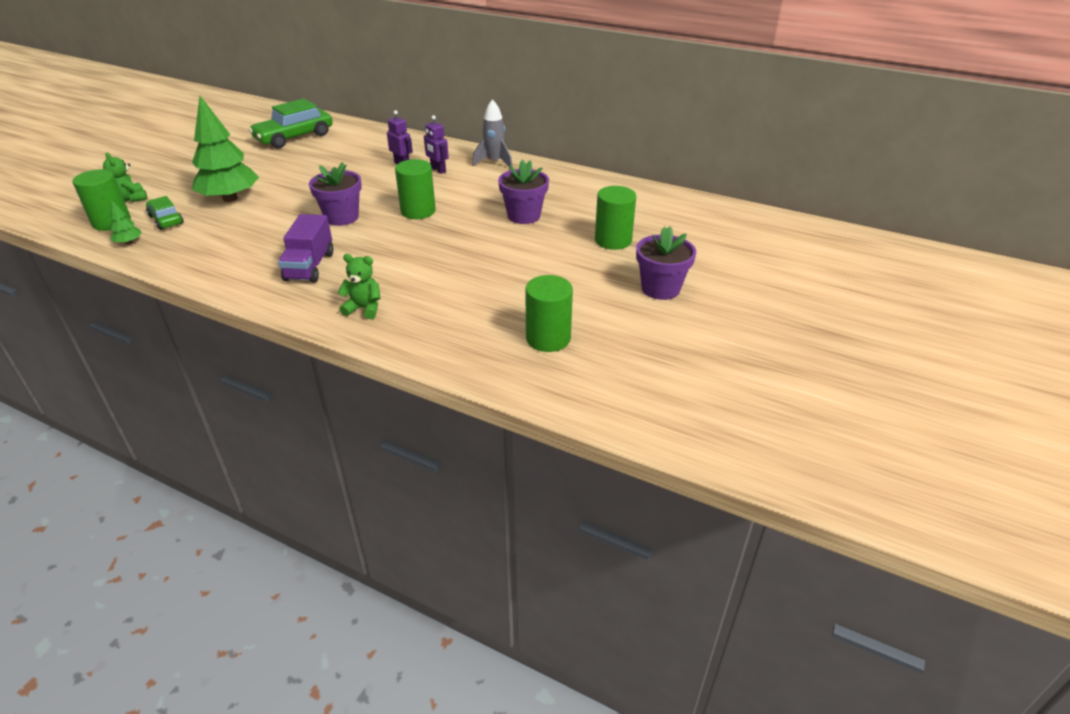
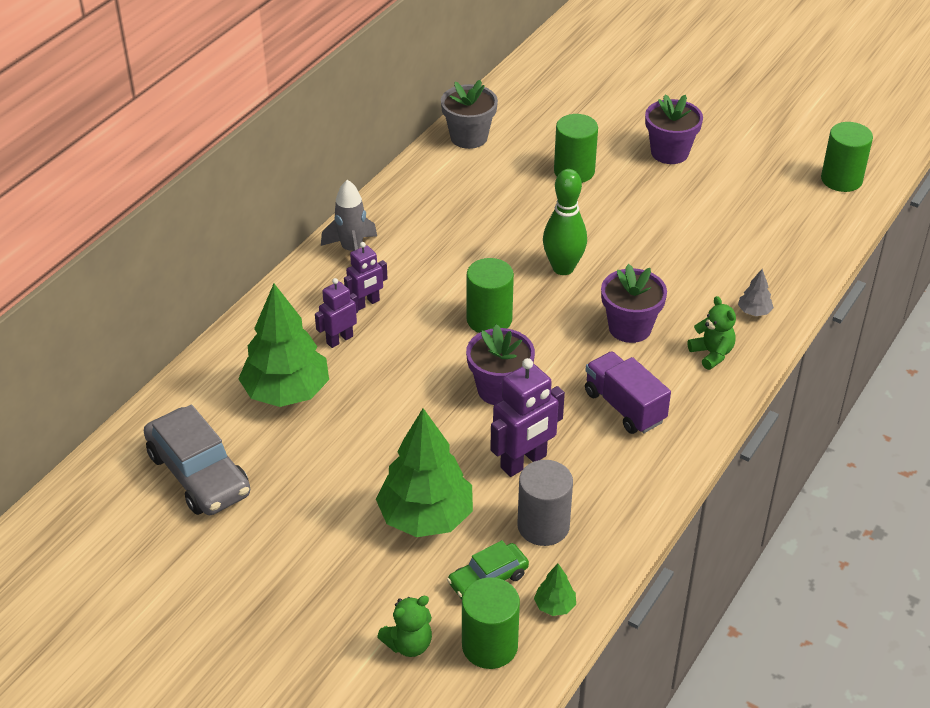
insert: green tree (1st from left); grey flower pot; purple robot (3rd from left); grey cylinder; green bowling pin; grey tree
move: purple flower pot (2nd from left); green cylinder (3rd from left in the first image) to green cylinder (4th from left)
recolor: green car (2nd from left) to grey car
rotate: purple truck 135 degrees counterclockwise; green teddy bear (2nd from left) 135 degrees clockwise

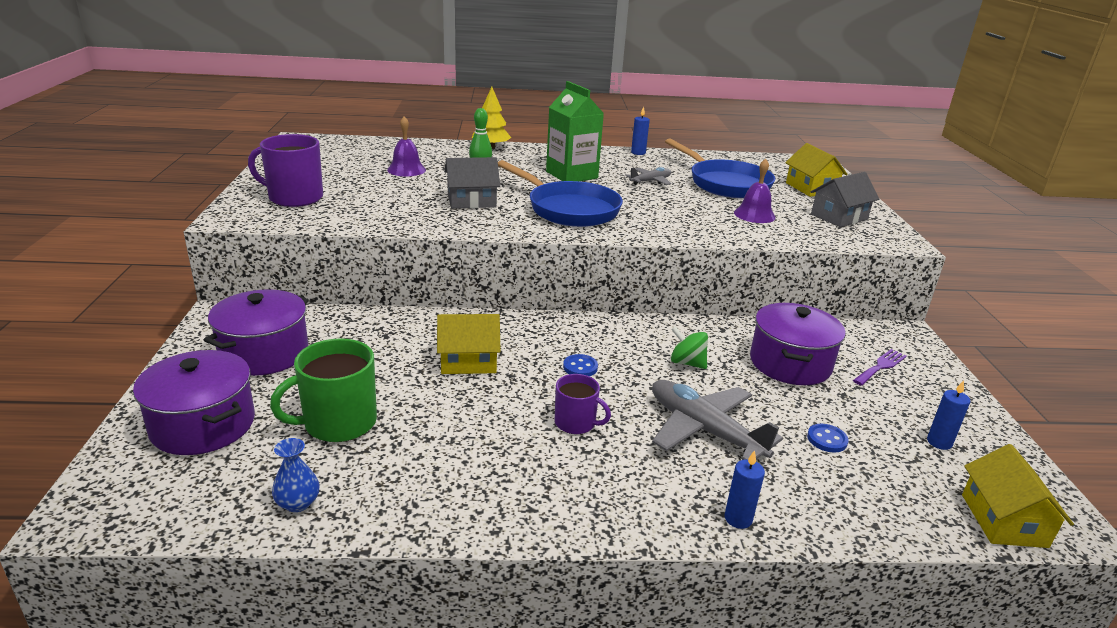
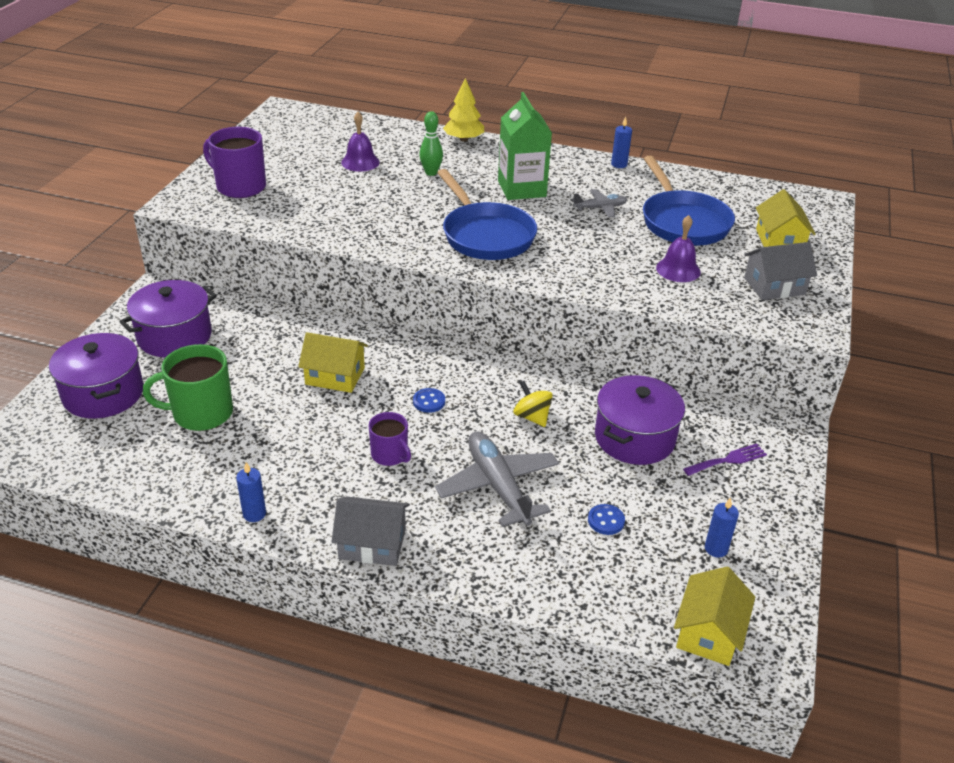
delete: blue vase
move: grey house (1st from left); blue candle (2nd from left in the first image) to blue candle (1st from left)
recolor: green spinning top to yellow spinning top

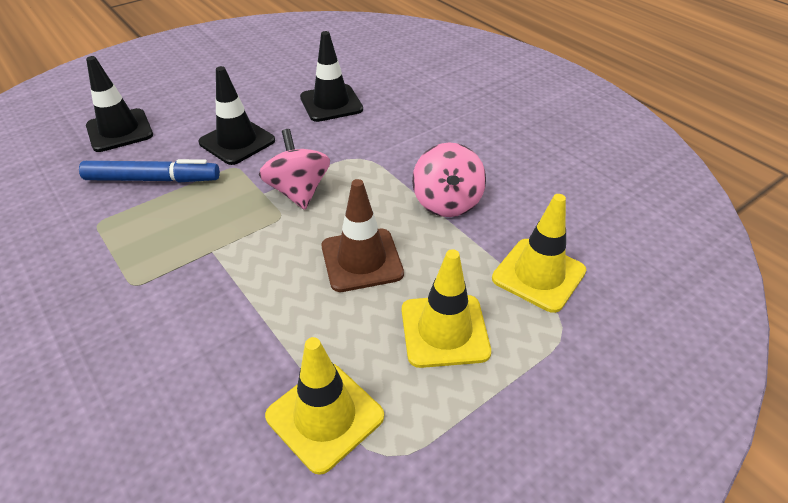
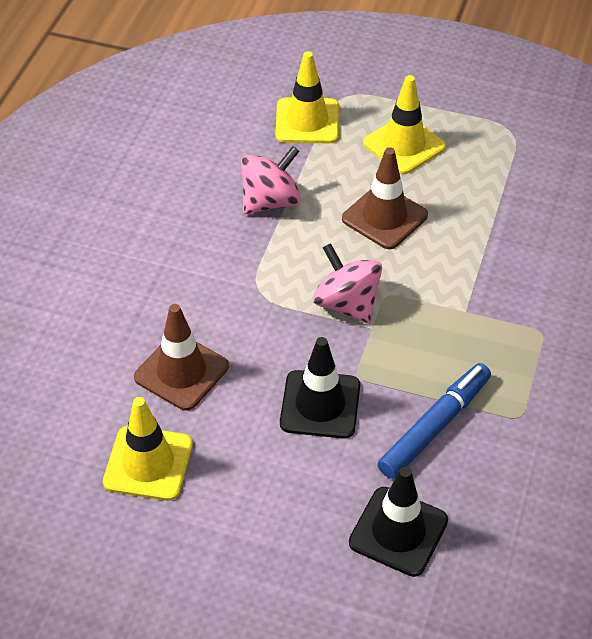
move: yellow traffic cone (1st from left)
recolor: black traffic cone (3rd from left) to brown traffic cone (1st from left)
rotate: blue marker 75 degrees clockwise; pink spinning top (1st from left in the first image) 105 degrees clockwise

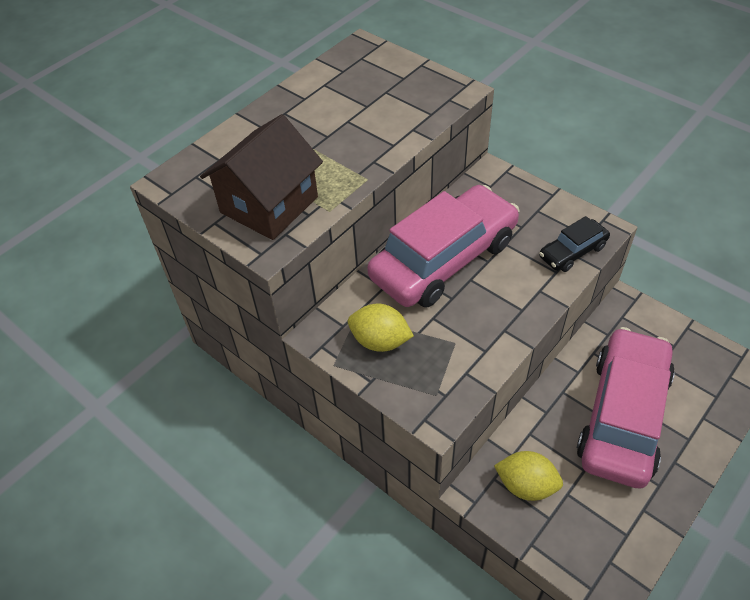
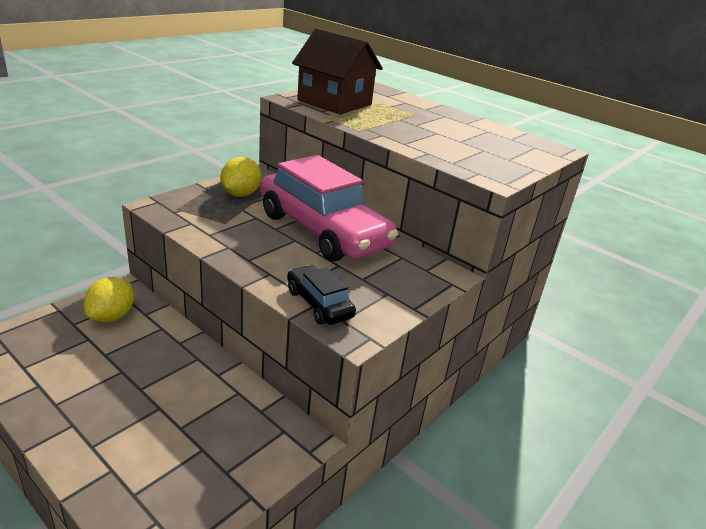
delete: pink car (2nd from left)

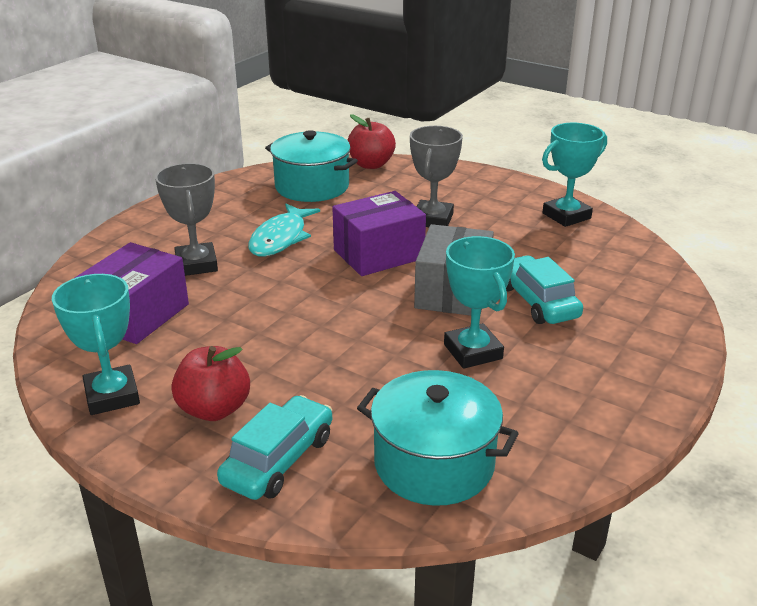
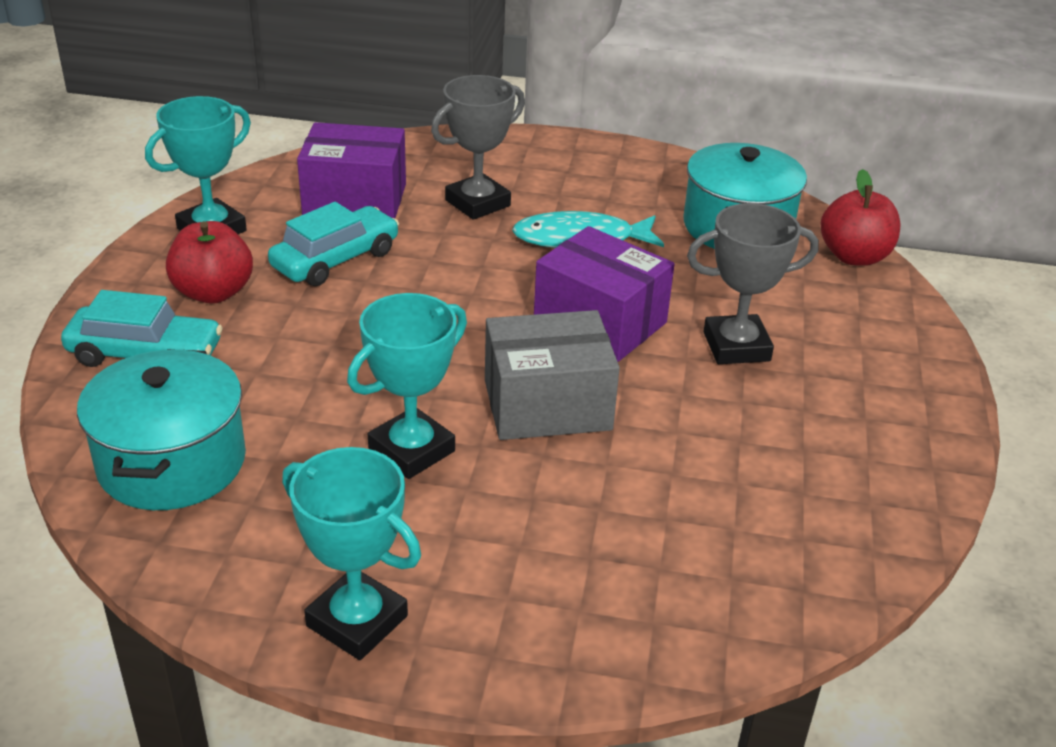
move: turquoise car (2nd from left); turquoise trophy (3rd from left in the first image) to turquoise trophy (2nd from left)

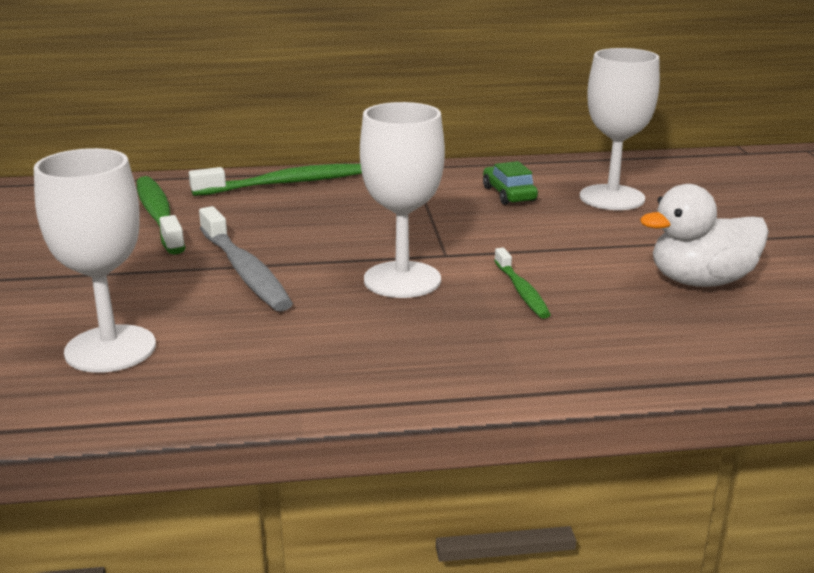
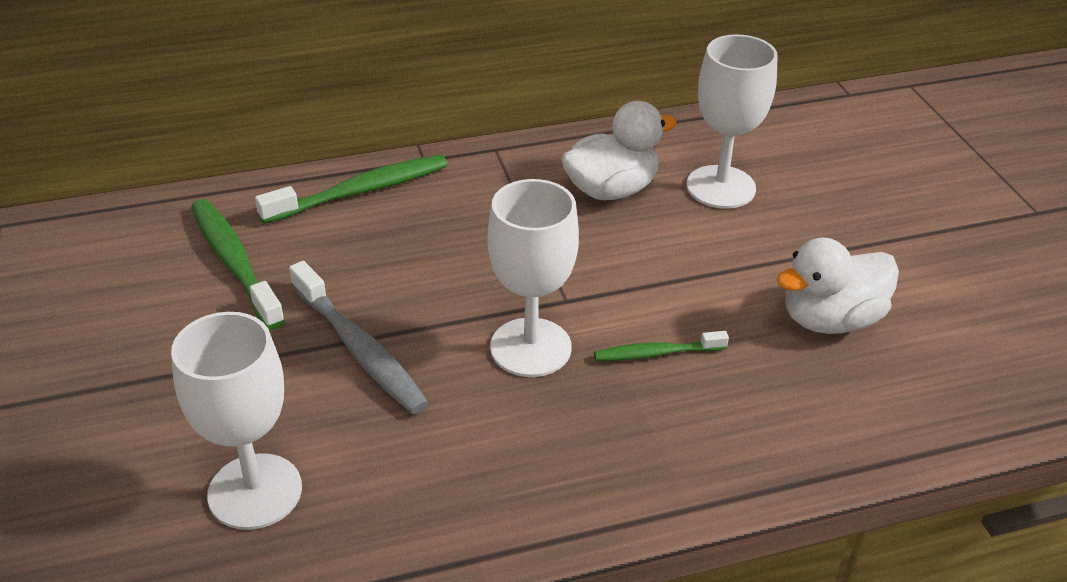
replace: green car to white duck (1st from left)
rotate: green toothbrush (3rd from left) 105 degrees clockwise

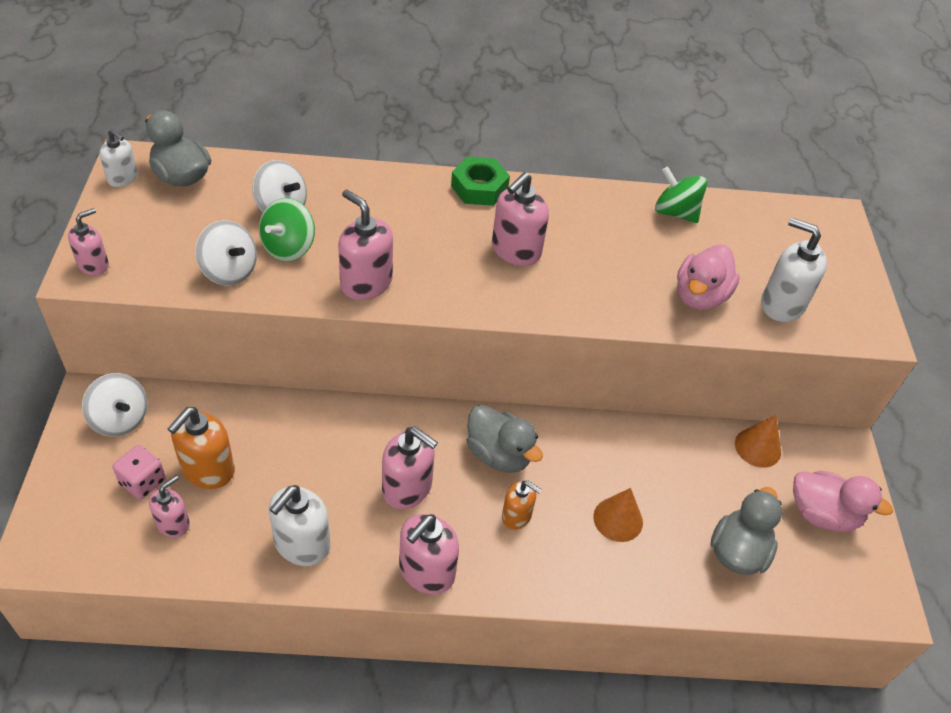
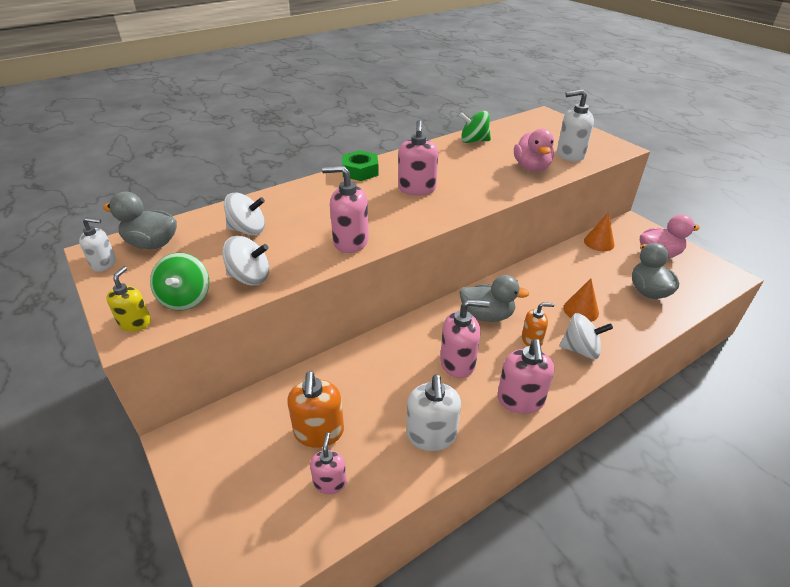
delete: pink dice
move: white spinning top (1st from left in the first image) to white spinning top (3rd from left); green spinning top (1st from left)
recolor: pink soap dispenser (1st from left) to yellow soap dispenser

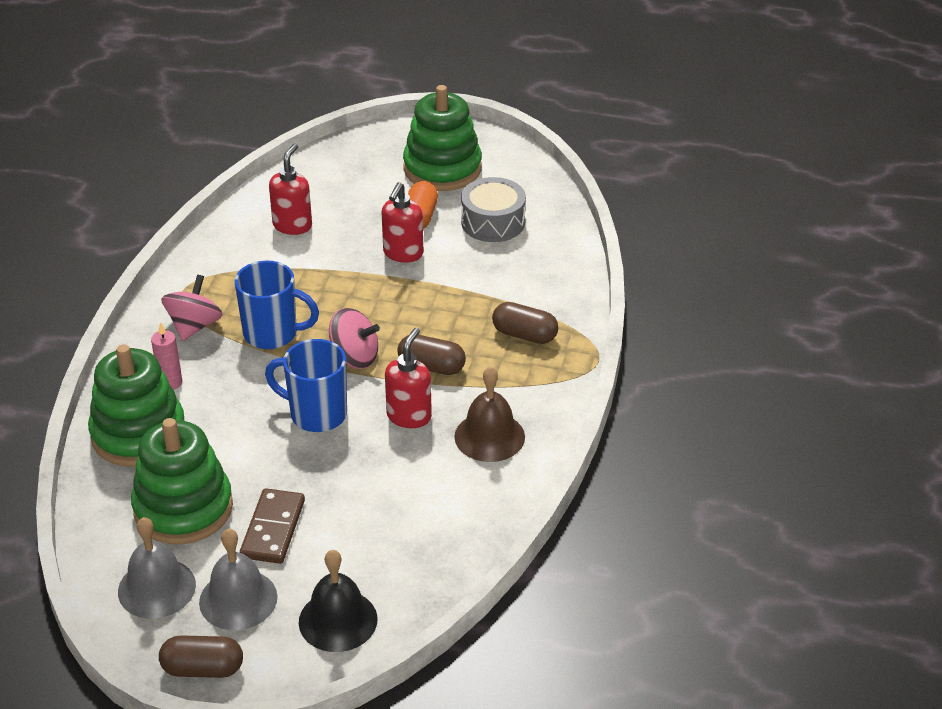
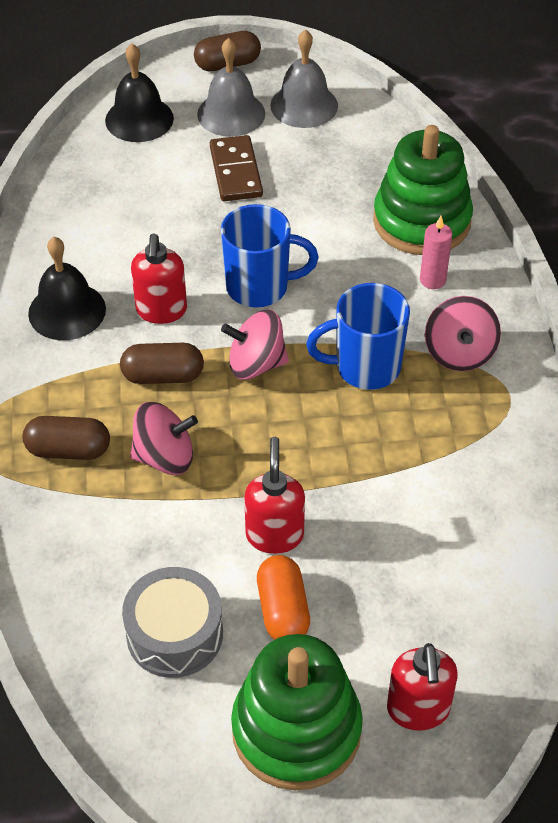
delete: green stacking toy (2nd from left)
insert: pink spinning top (1st from left)
move: red soap dispenser (1st from left in the first image) to red soap dispenser (3rd from left)
recolor: brown bell to black bell (1st from left)

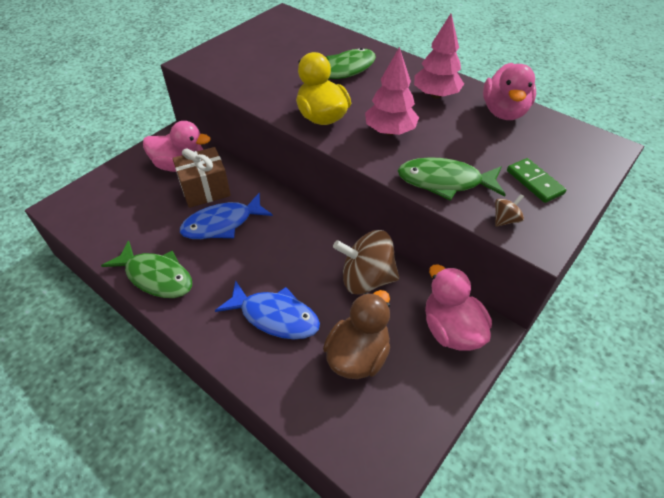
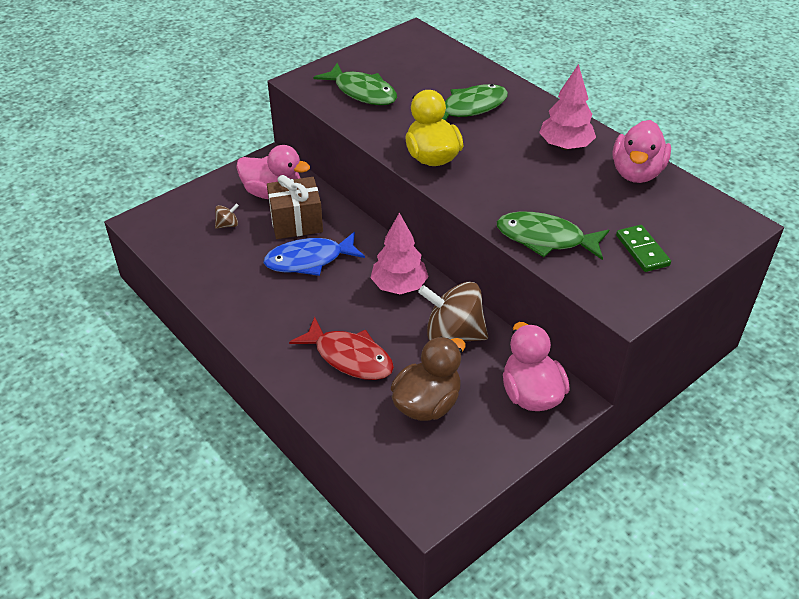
move: green fish (1st from left); pink tree (1st from left); brown spinning top (2nd from left in the first image) to brown spinning top (1st from left)
recolor: blue fish (2nd from left) to red fish

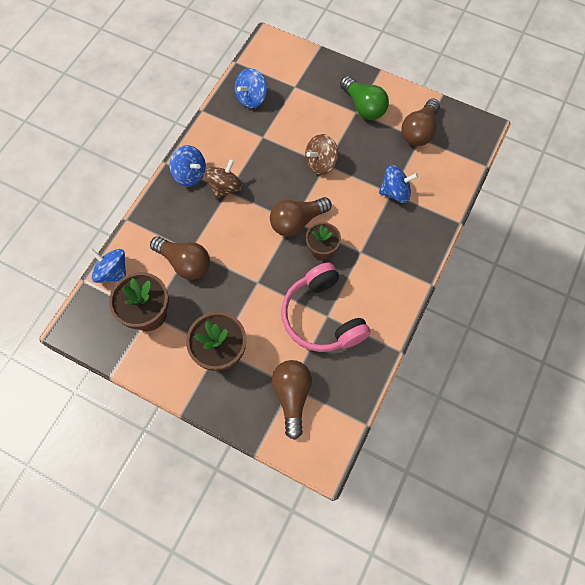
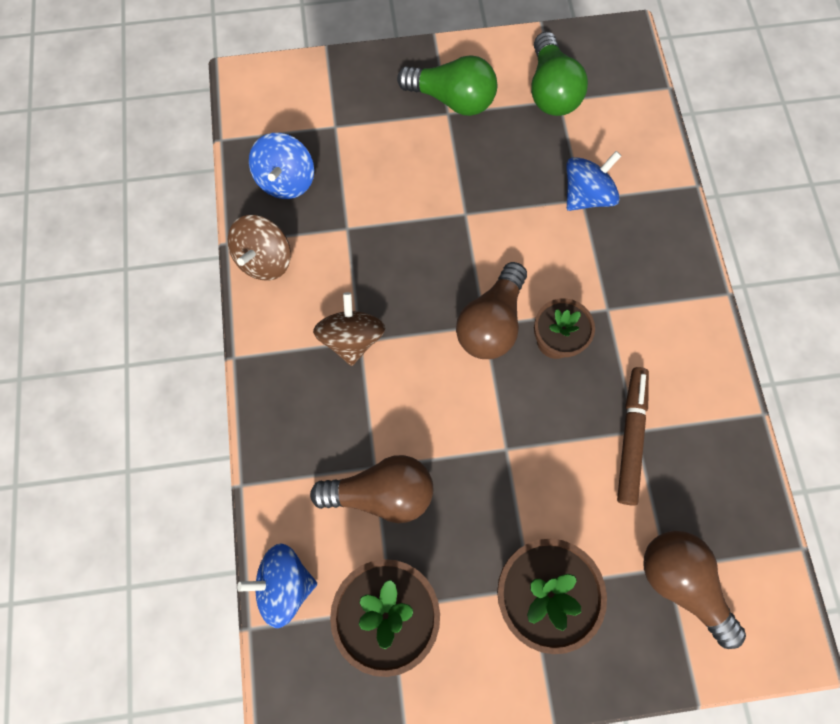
delete: blue spinning top (2nd from left)
move: brown spinning top (2nd from left in the first image) to brown spinning top (1st from left)
replace: pink headphones to brown marker
recolor: brown light bulb (4th from left) to green light bulb (2nd from left)

